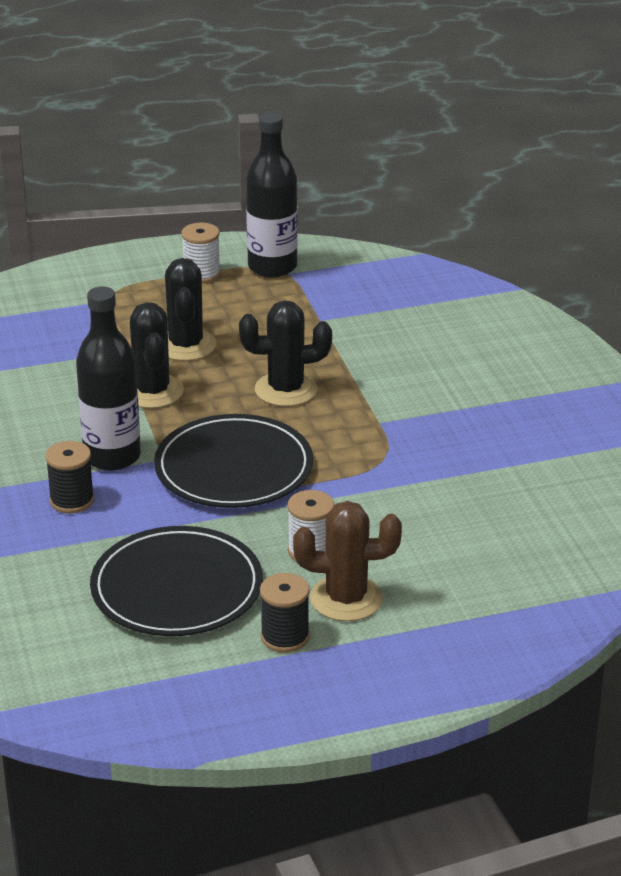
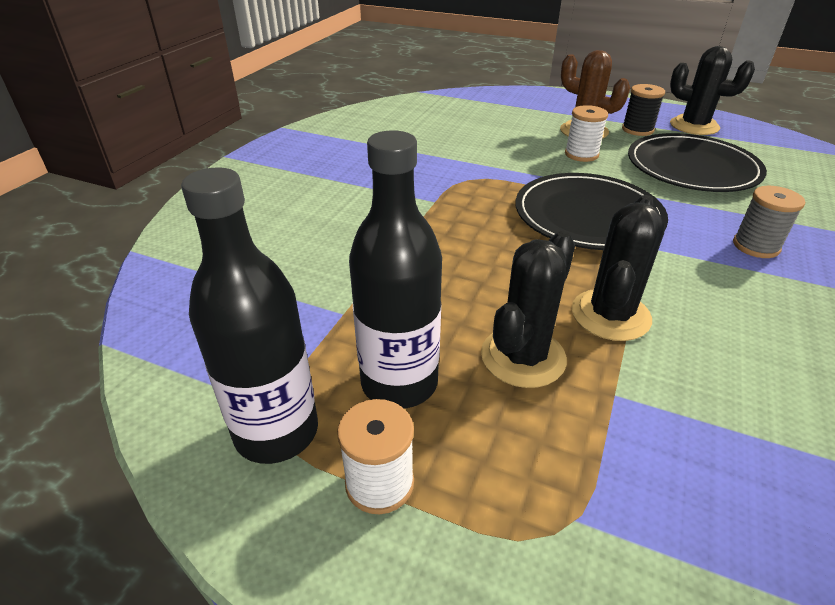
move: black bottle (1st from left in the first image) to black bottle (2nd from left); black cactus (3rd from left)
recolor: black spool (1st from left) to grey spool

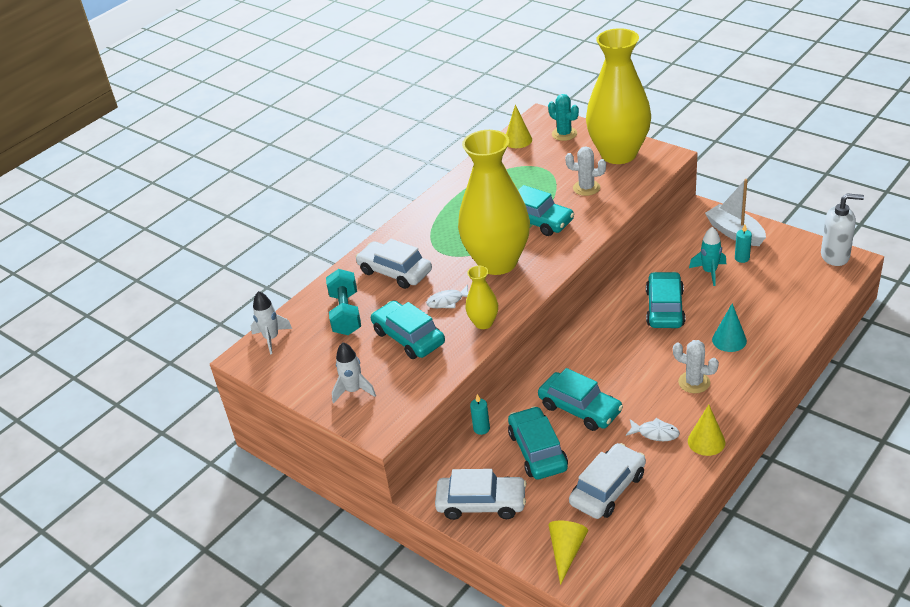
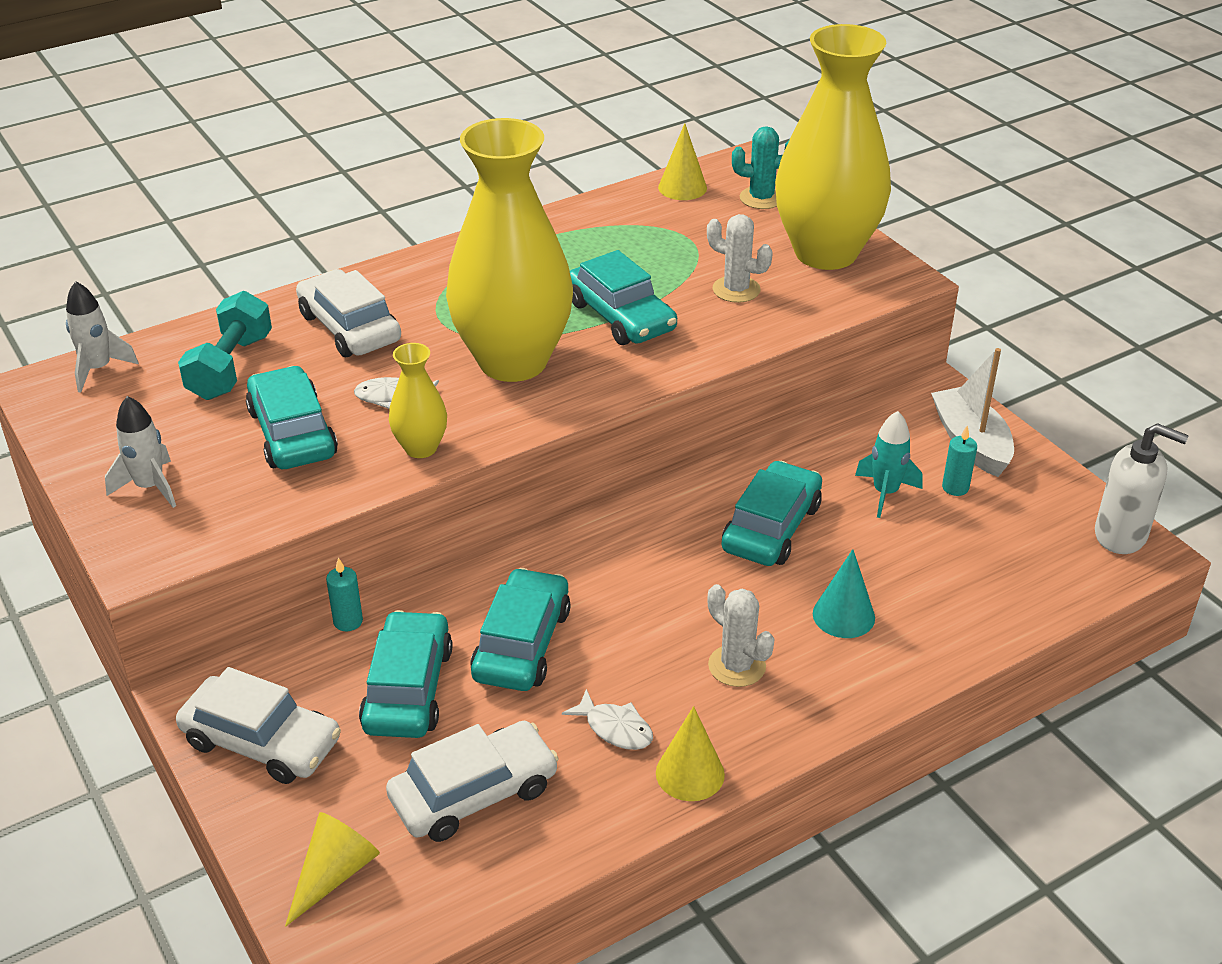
rotate: turquoise car (4th from left in the first image) 135 degrees counterclockwise; turquoise cactus 60 degrees counterclockwise

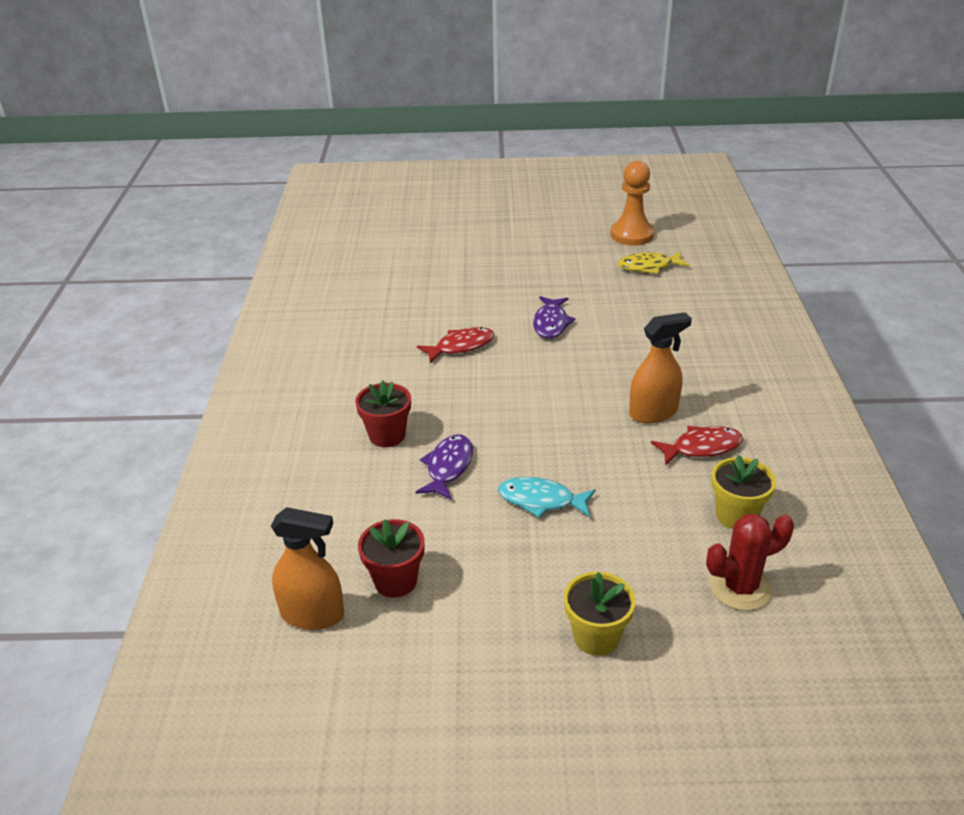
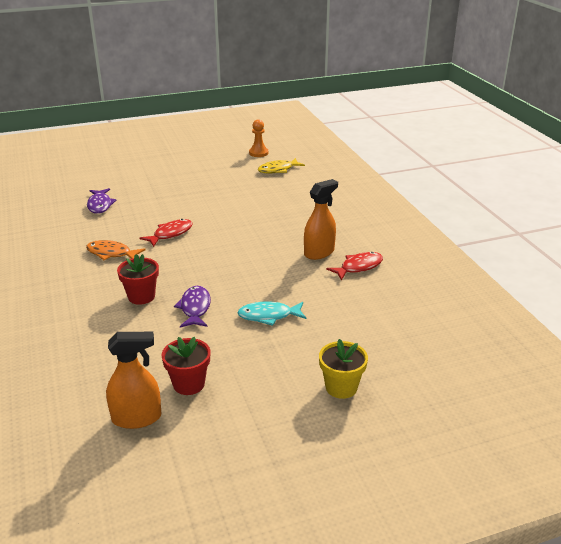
delete: red cactus; yellow flower pot (2nd from left)
insert: orange fish
move: purple fish (2nd from left in the first image) to purple fish (1st from left)
resize: orange pawn x0.65

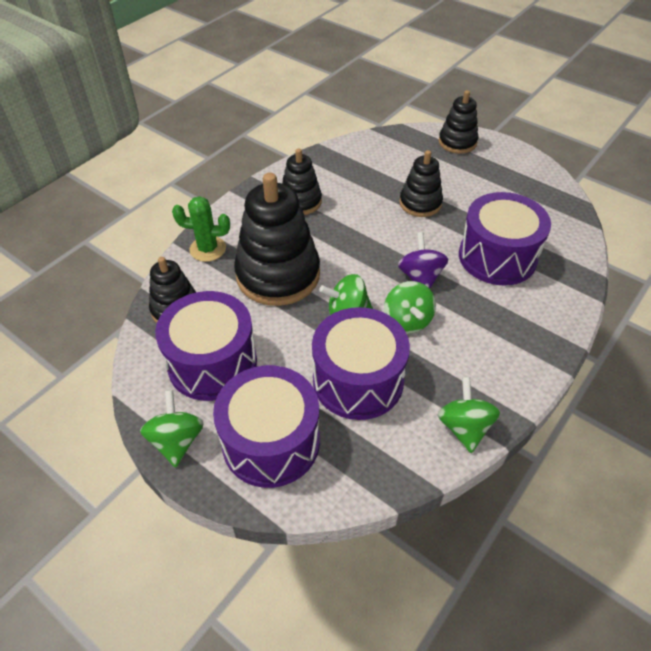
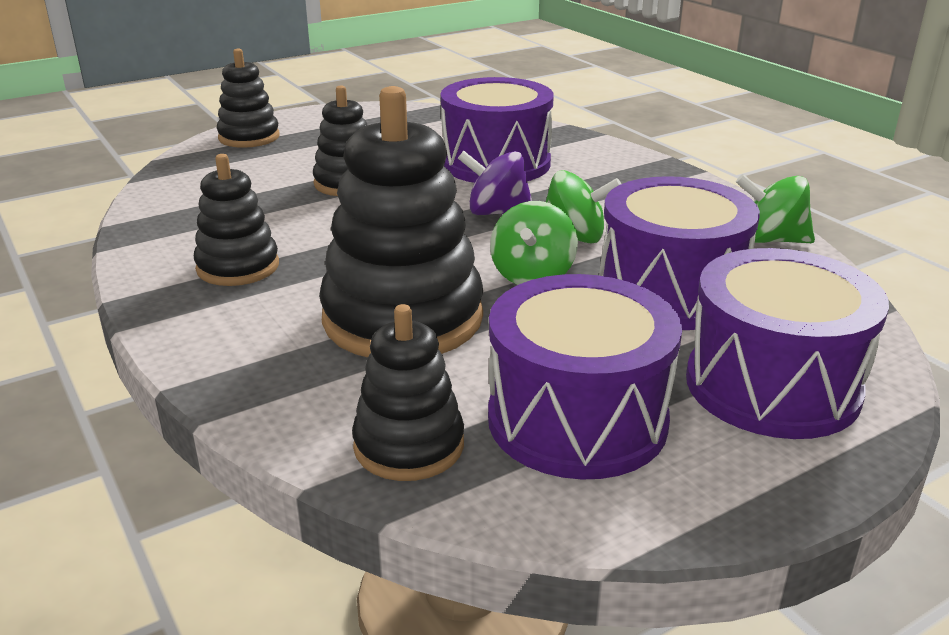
delete: green spinning top (1st from left); green cactus

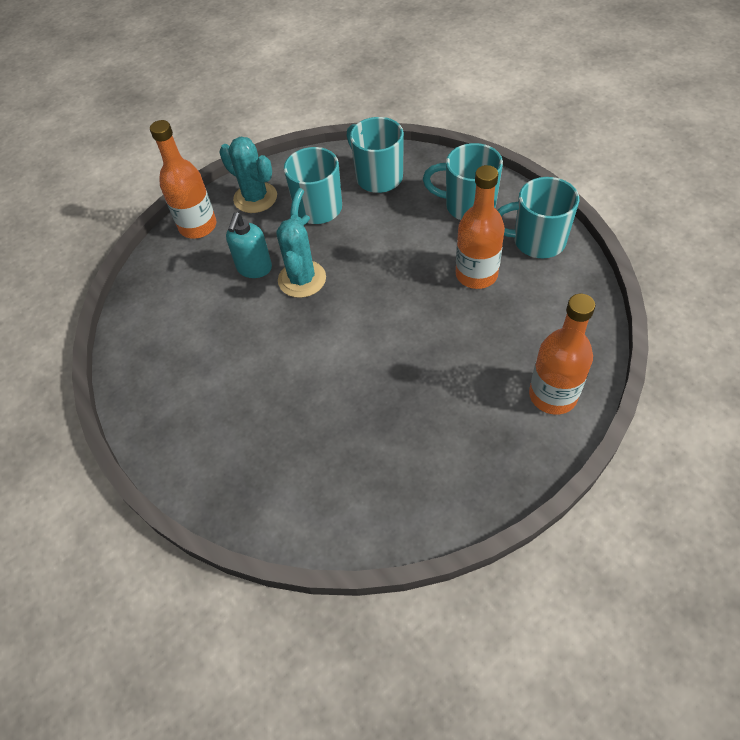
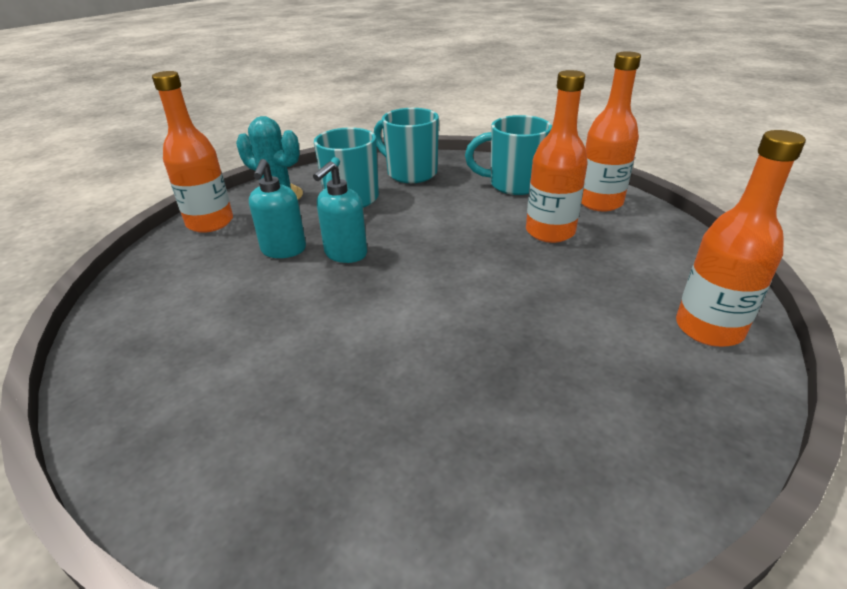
replace: turquoise cactus (2nd from left) to turquoise soap dispenser (2nd from left); turquoise mug (4th from left) to orange bottle (3rd from left)

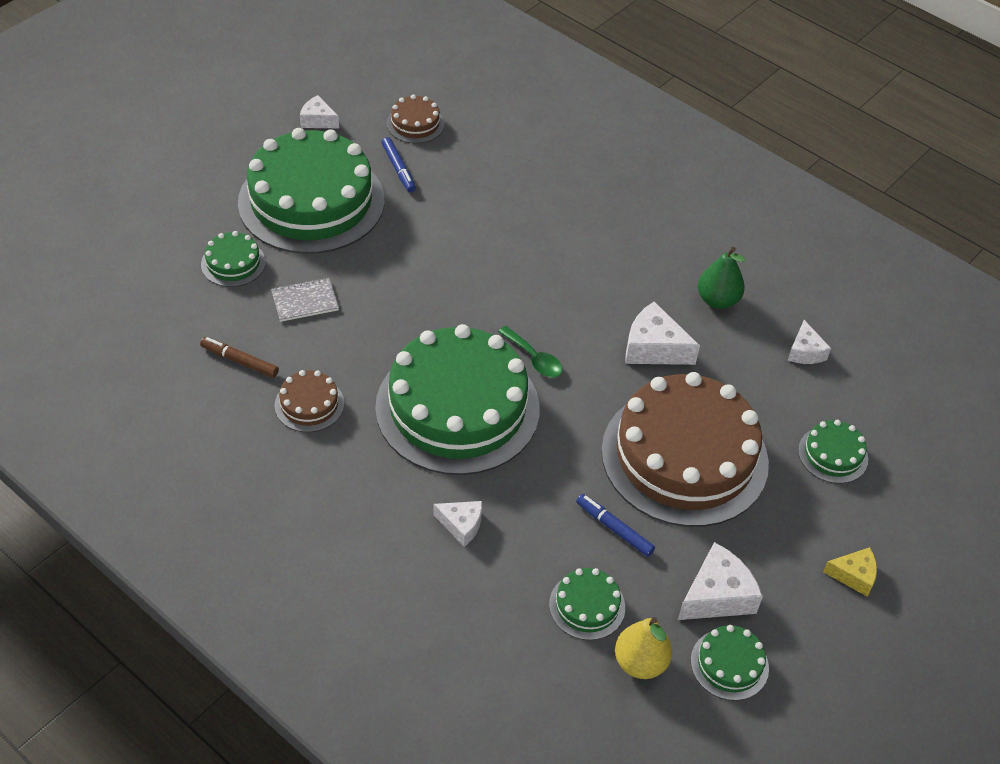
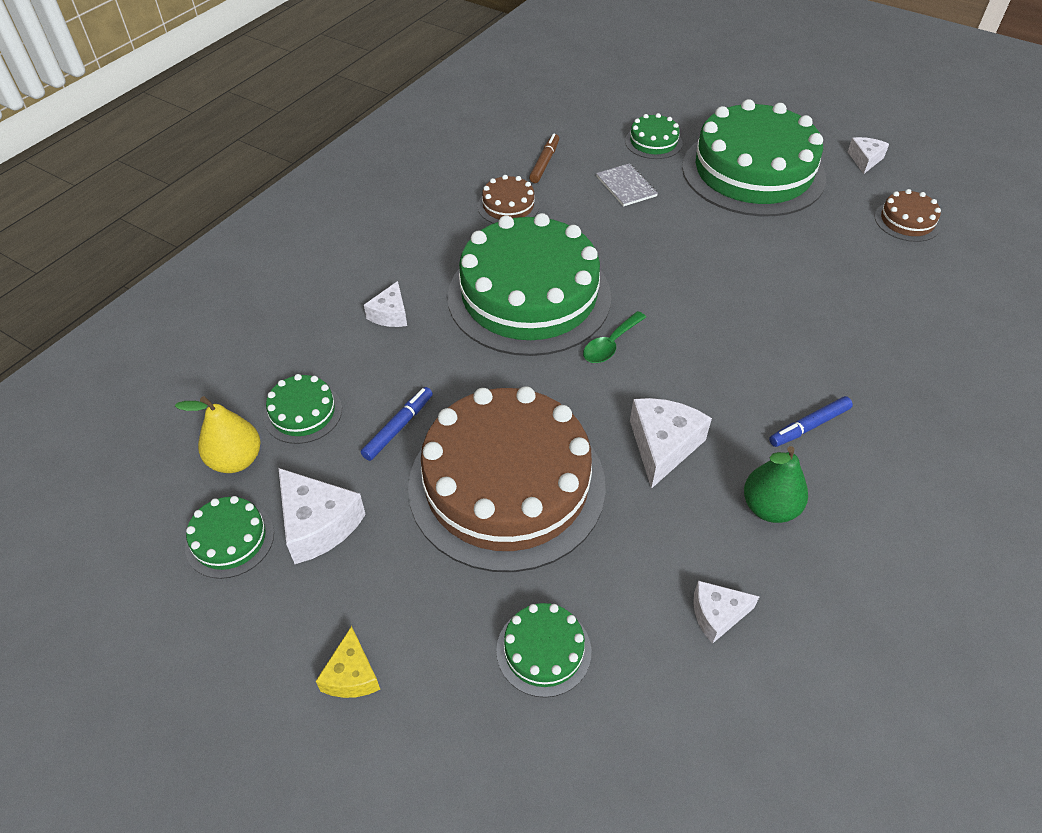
move: blue marker (1st from left in the first image) to blue marker (2nd from left)

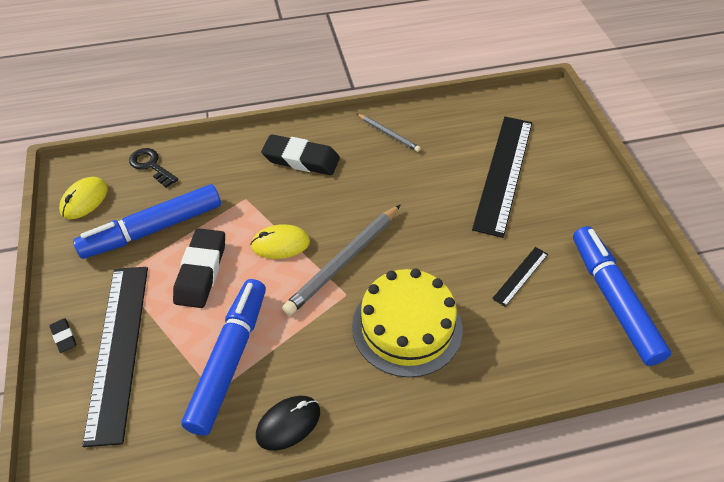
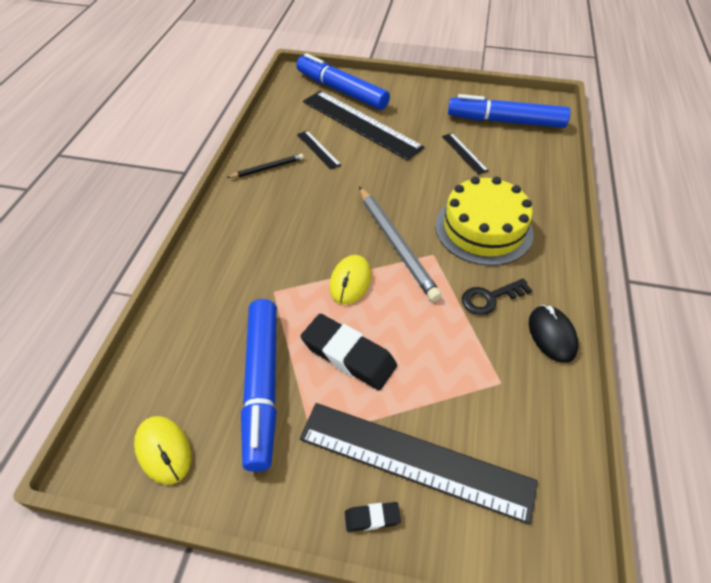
delete: black eraser (3rd from left)
insert: black ruler (1st from left)
move: black key; blue marker (2nd from left)
recolor: grey pencil (2nd from left) to black pencil

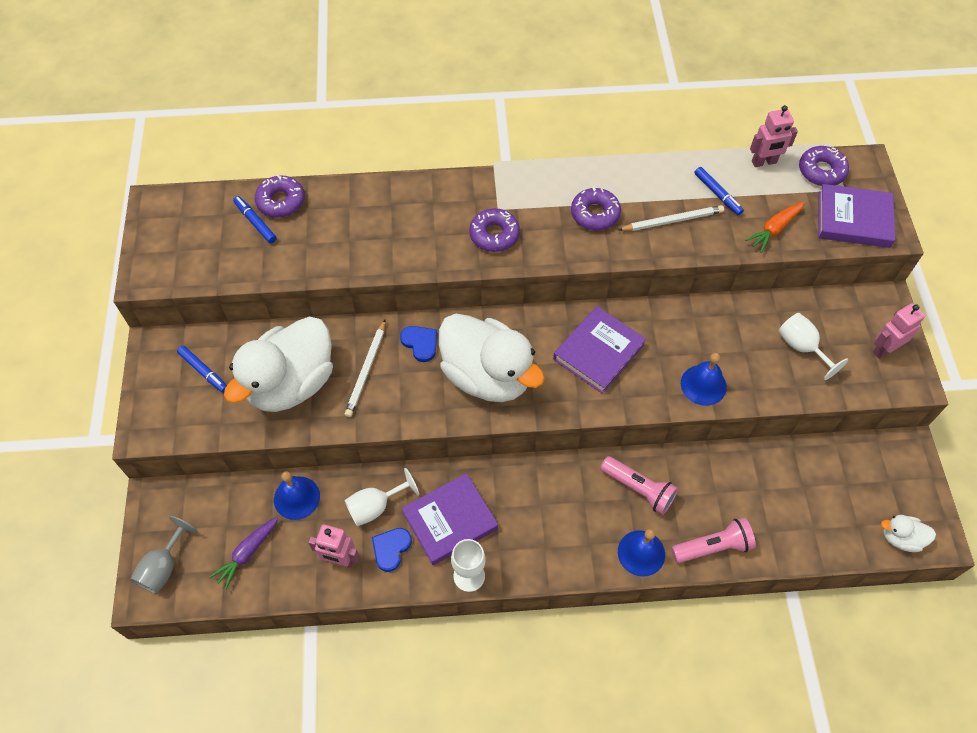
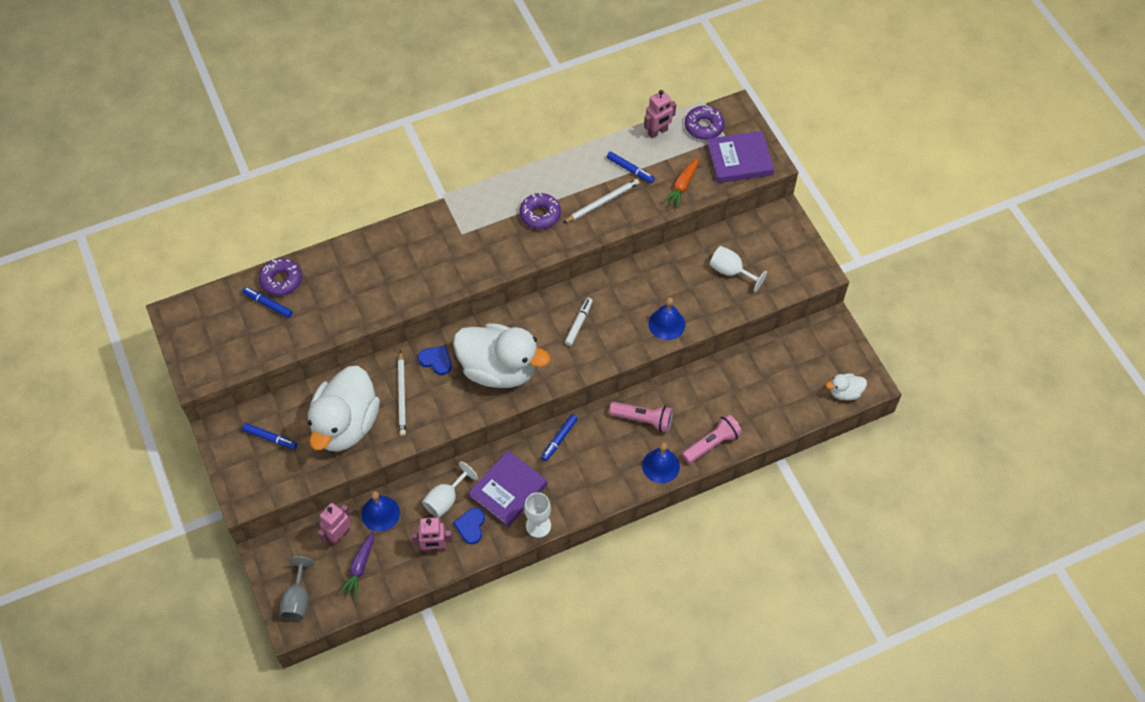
delete: purple donut (2nd from left)
insert: blue marker (3rd from left)
move: pink robot (3rd from left in the first image) to pink robot (1st from left)
replace: purple book (2nd from left) to white marker

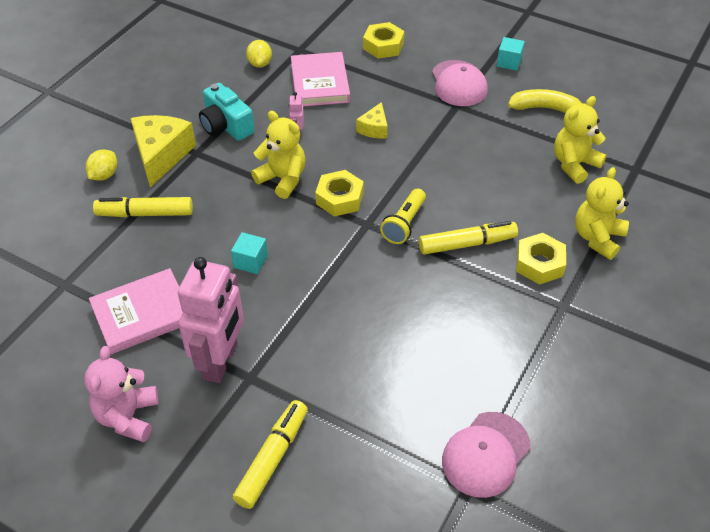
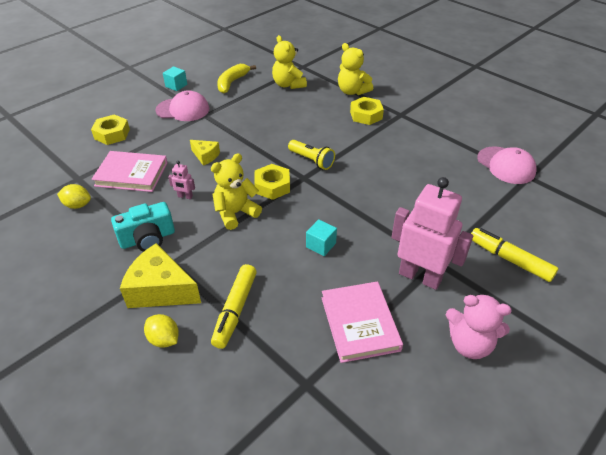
delete: yellow marker (3rd from left)

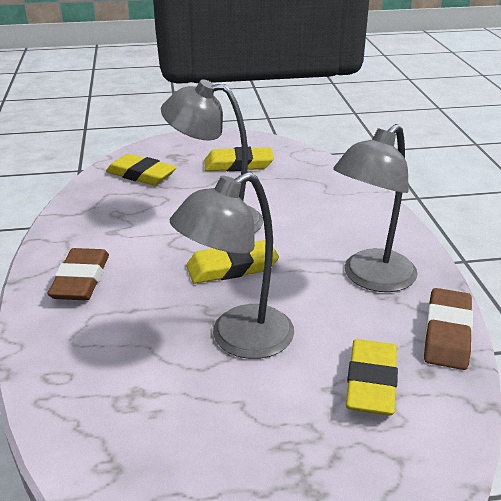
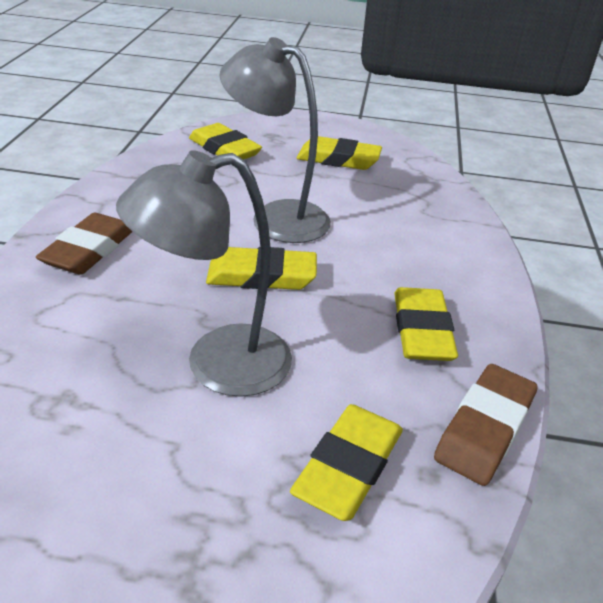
replace: grey lamp (3rd from left) to yellow eraser (5th from left)

